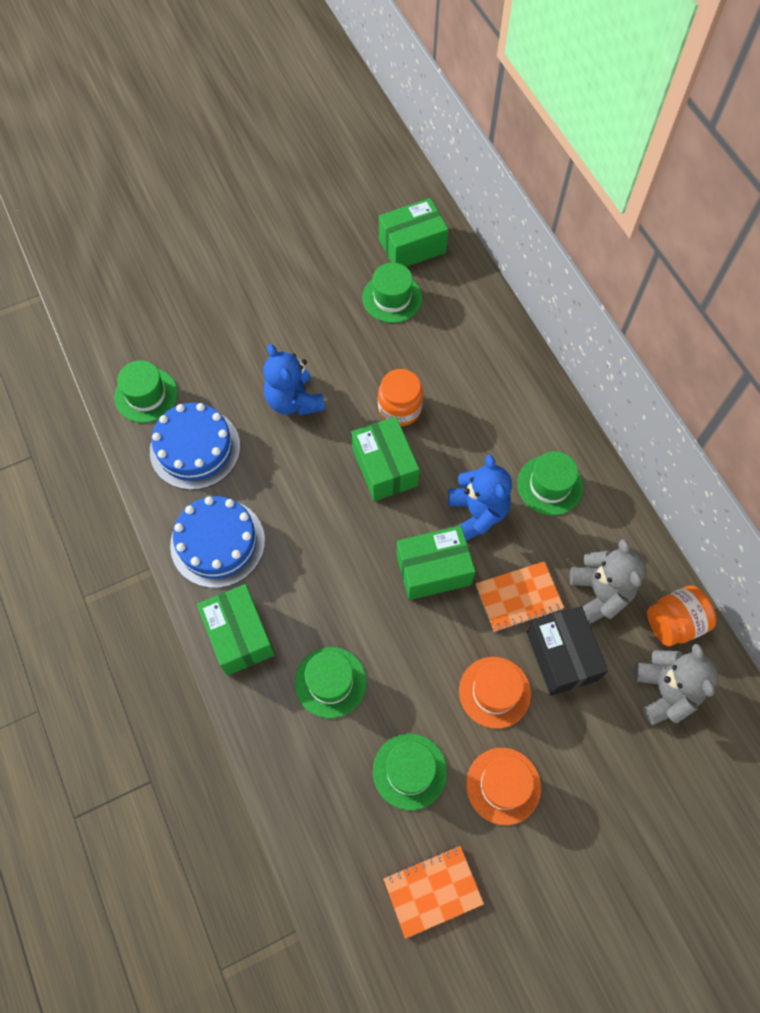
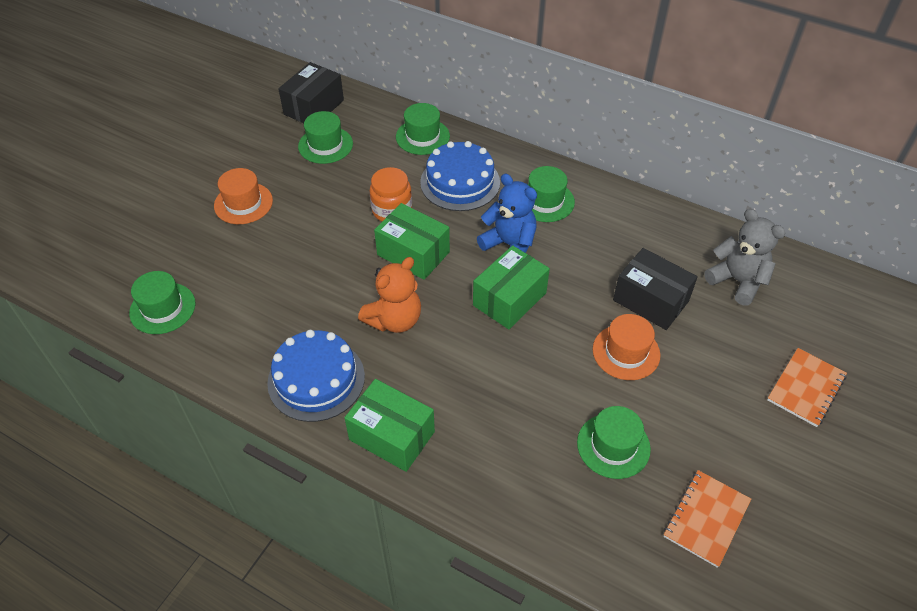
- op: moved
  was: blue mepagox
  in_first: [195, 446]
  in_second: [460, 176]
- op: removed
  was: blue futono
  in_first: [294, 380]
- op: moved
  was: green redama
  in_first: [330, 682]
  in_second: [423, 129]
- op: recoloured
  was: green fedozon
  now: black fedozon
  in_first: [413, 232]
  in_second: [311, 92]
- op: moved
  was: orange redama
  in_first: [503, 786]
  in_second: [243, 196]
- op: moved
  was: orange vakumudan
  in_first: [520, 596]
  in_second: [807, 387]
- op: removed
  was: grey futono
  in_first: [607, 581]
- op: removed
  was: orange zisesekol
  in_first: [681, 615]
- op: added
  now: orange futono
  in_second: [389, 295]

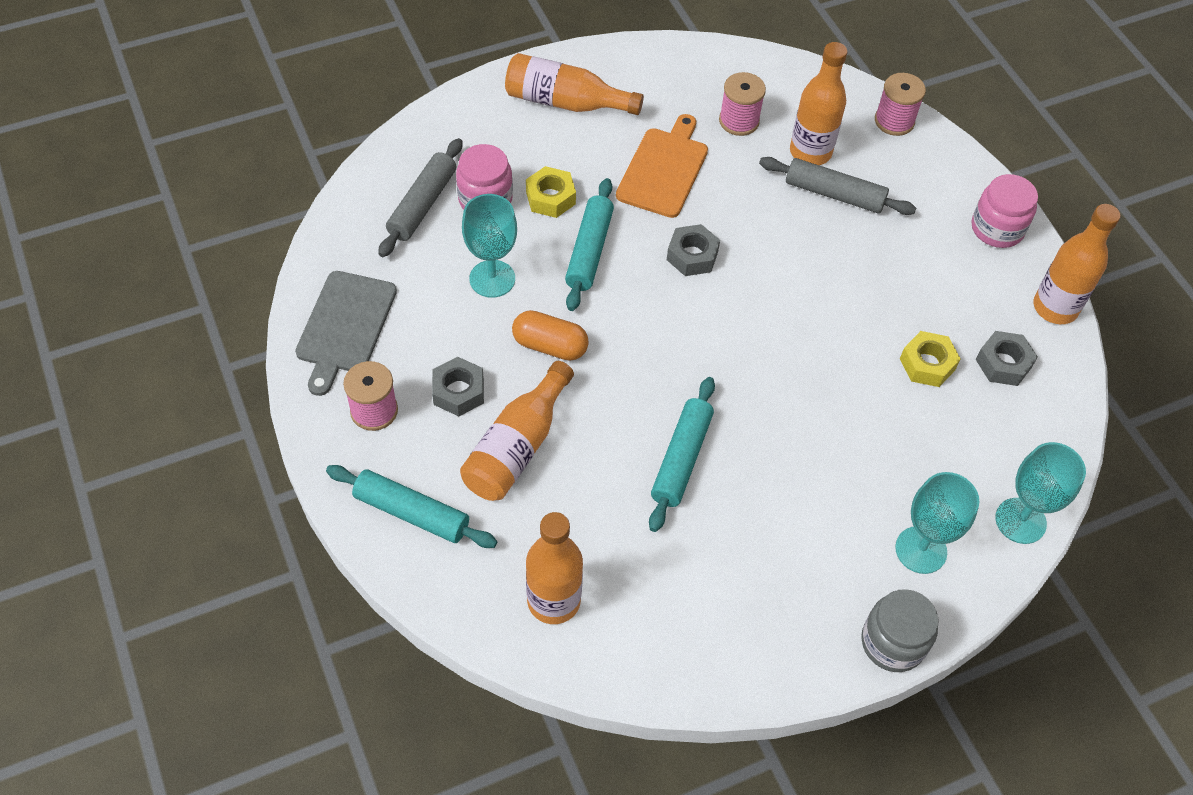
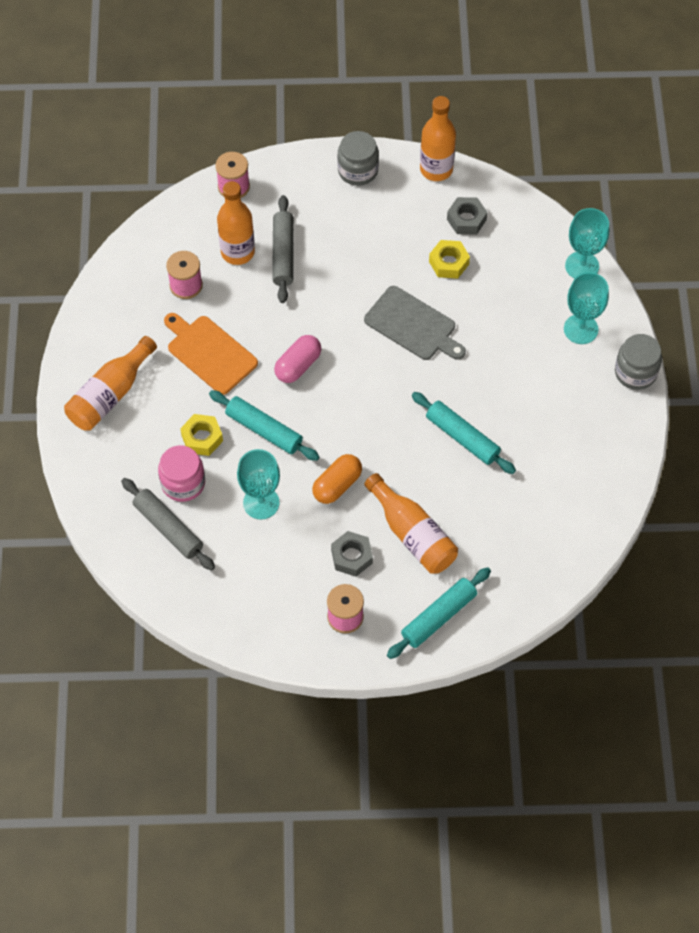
- op: moved
  was: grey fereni
  in_first: [346, 333]
  in_second: [415, 323]
- op: removed
  was: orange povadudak
  in_first: [554, 568]
- op: replaced
  was: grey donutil
  now: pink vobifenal
  in_first: [693, 250]
  in_second: [297, 359]
- op: turned
  was: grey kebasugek
  in_first: [837, 186]
  in_second: [283, 249]
  clockwise: -45
- op: recoloured
  was: pink zisesekol
  now: grey zisesekol
  in_first: [1005, 211]
  in_second: [358, 158]

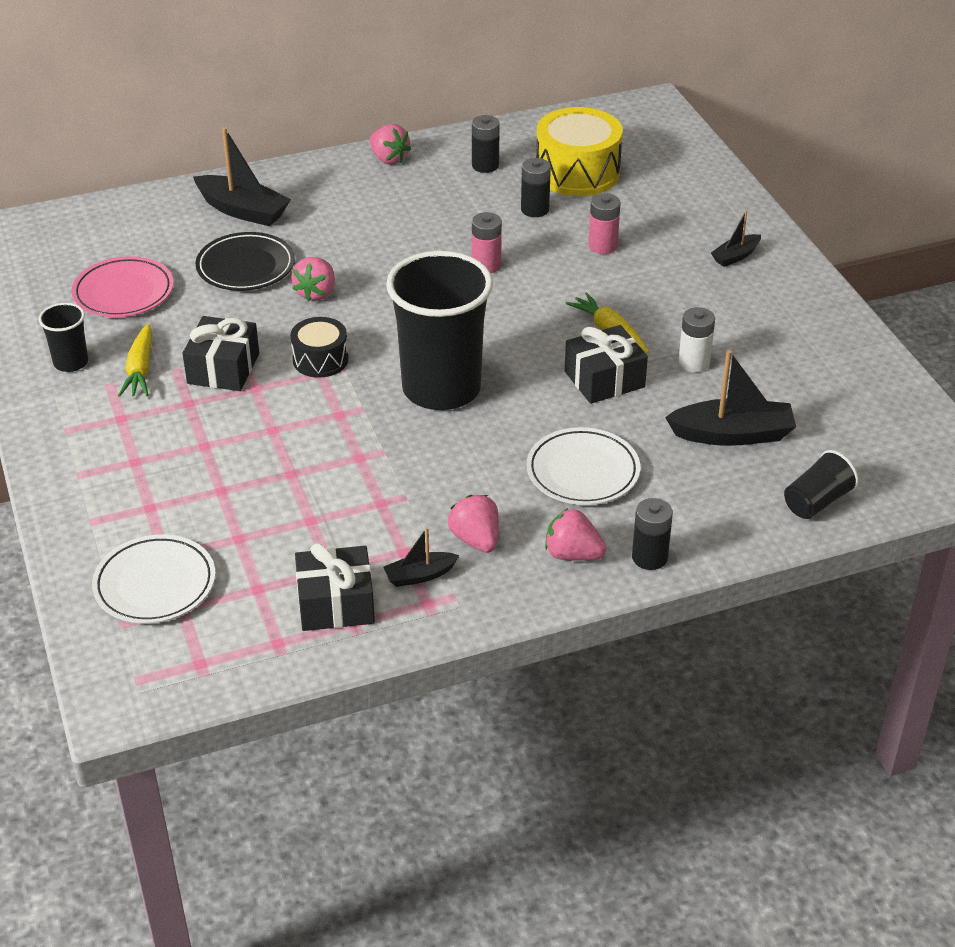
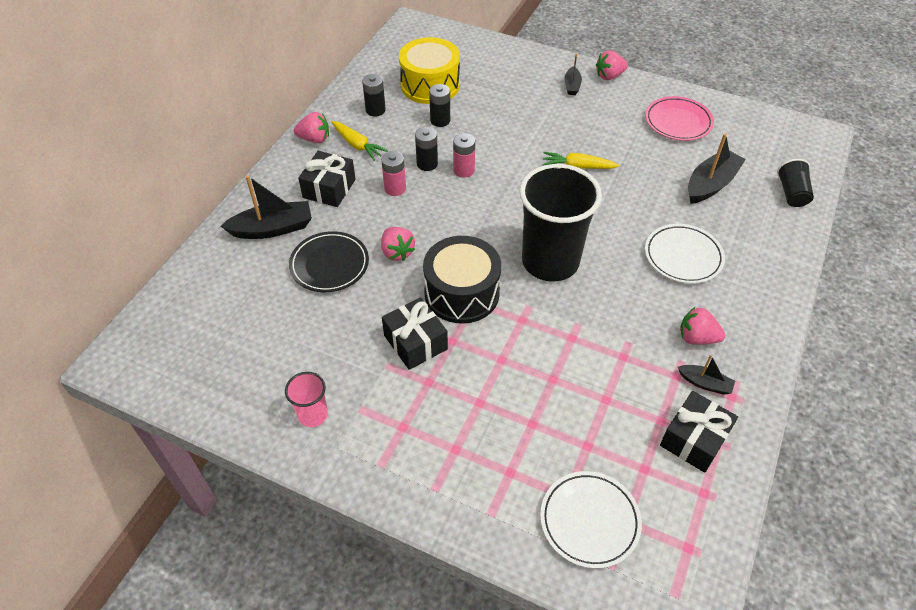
- op: recoloured
  was: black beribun
  now: pink beribun
  in_first: [63, 337]
  in_second: [306, 399]
- op: moved
  was: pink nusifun
  in_first: [123, 287]
  in_second: [679, 118]
- op: moved
  was: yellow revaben
  in_first: [135, 360]
  in_second: [360, 141]
- op: resized
  was: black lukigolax
  in_first: [319, 347]
  in_second: [462, 280]
  ratio: 1.74
- op: turned
  was: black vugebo
  in_first: [421, 557]
  in_second: [706, 374]
  clockwise: -90
- op: moved
  was: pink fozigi
  in_first: [575, 534]
  in_second: [612, 65]
- op: moved
  was: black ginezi
  in_first: [606, 364]
  in_second: [327, 179]
- op: moved
  was: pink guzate
  in_first: [604, 223]
  in_second: [393, 173]
- op: moved
  was: black guzate
  in_first: [652, 534]
  in_second: [426, 149]
- op: removed
  was: white guzate
  in_first: [696, 339]

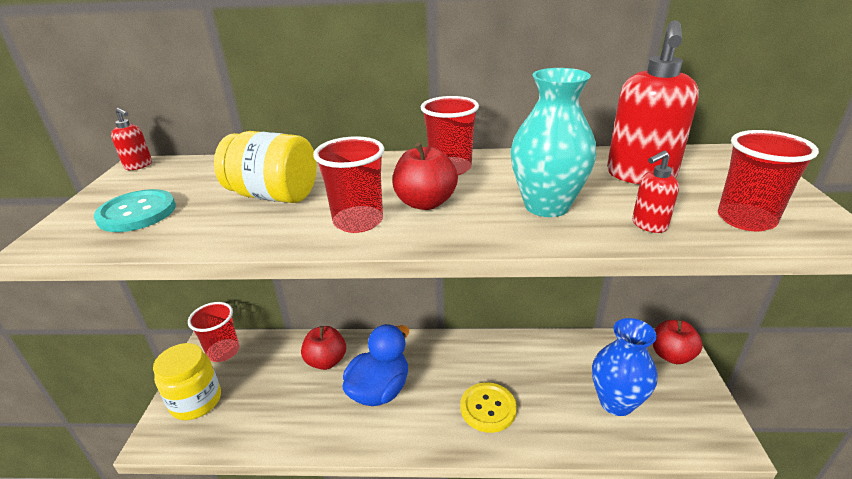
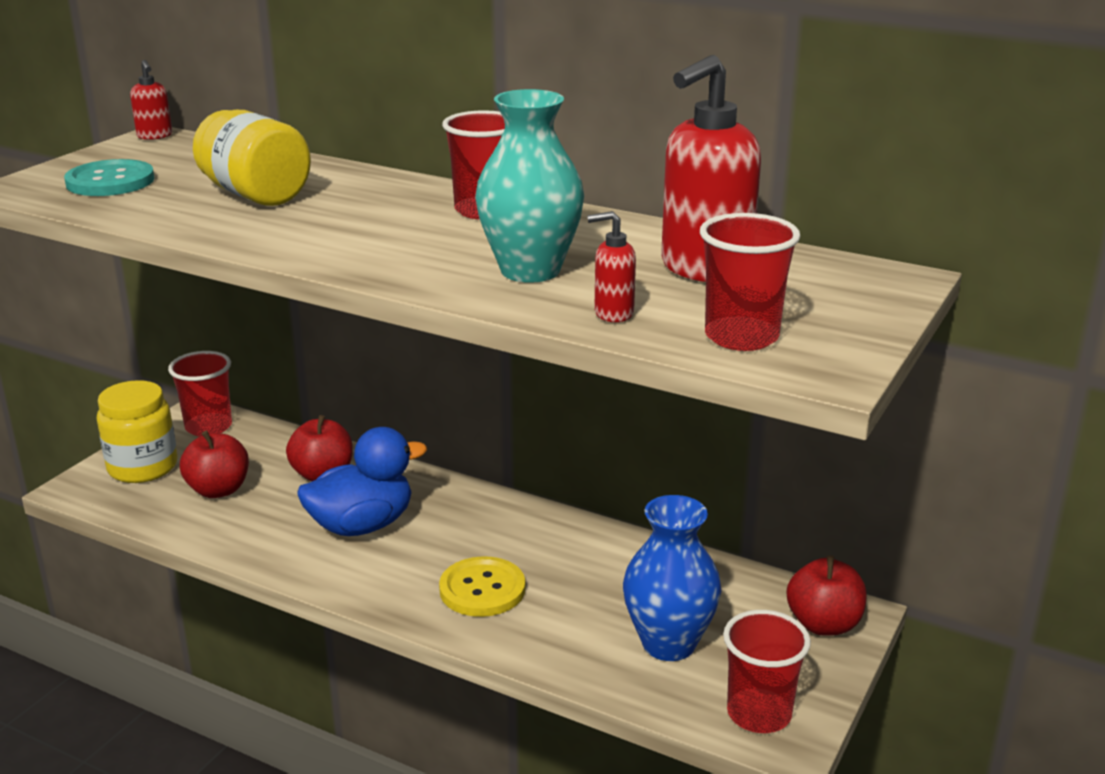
- op: moved
  was: red beribun
  in_first: [349, 184]
  in_second: [767, 671]
- op: moved
  was: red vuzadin
  in_first: [425, 176]
  in_second: [214, 464]

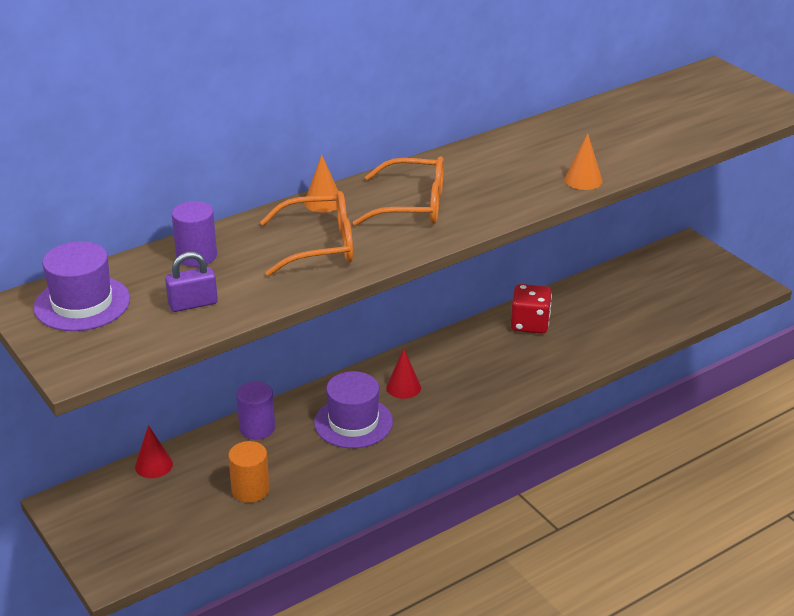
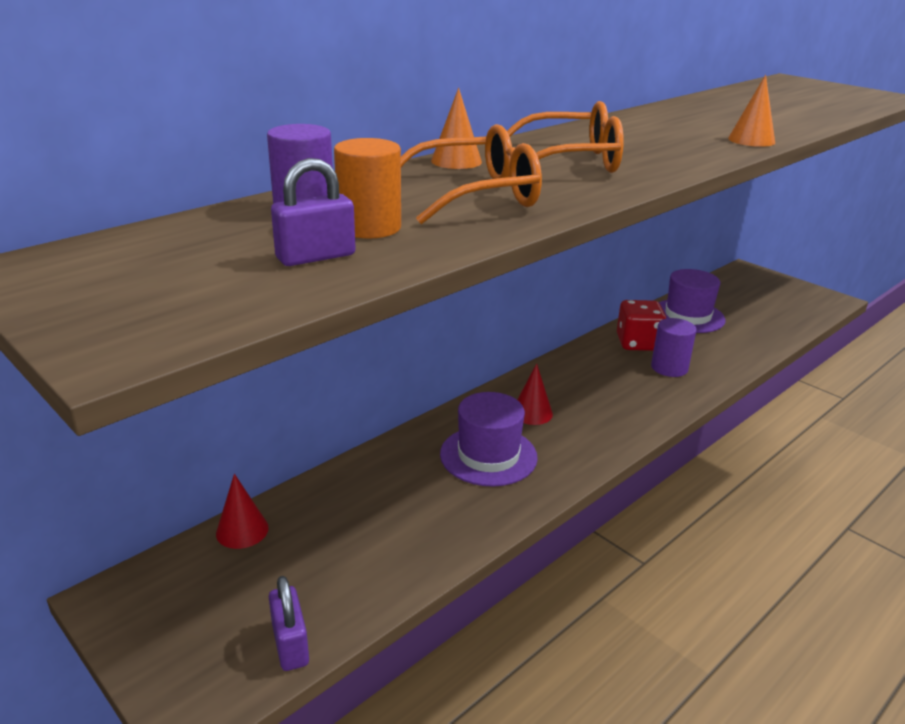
- op: moved
  was: purple redama
  in_first: [82, 286]
  in_second: [692, 301]
- op: moved
  was: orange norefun
  in_first: [249, 472]
  in_second: [367, 188]
- op: moved
  was: purple norefun
  in_first: [255, 410]
  in_second: [674, 347]
- op: added
  now: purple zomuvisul
  in_second: [289, 623]

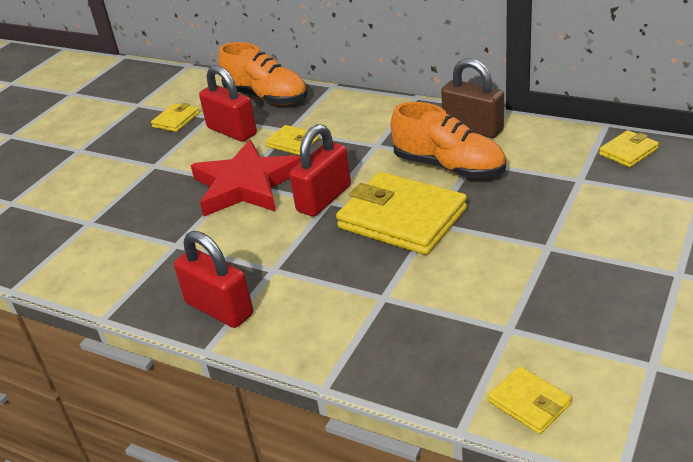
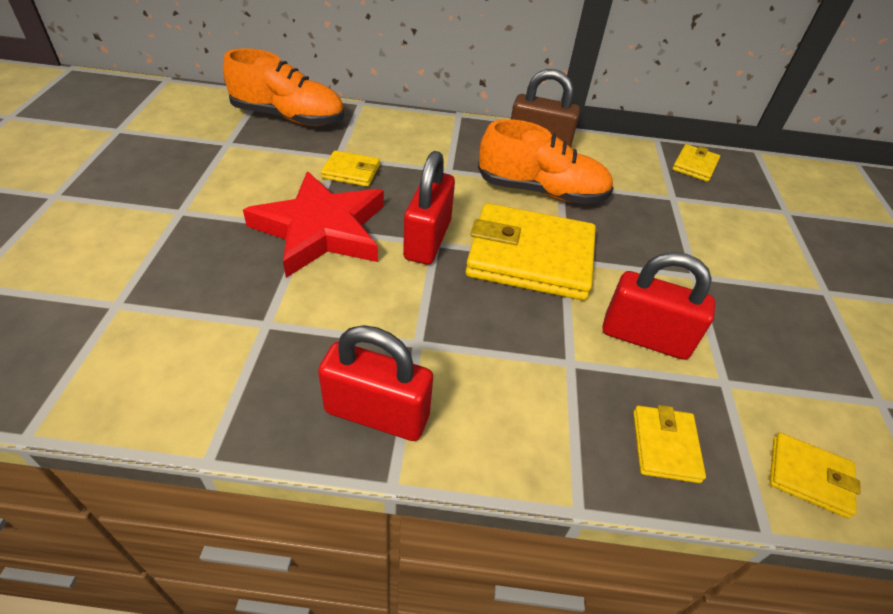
- op: moved
  was: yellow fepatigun
  in_first: [175, 117]
  in_second: [669, 444]
- op: moved
  was: red zomuvisul
  in_first: [228, 103]
  in_second: [659, 306]

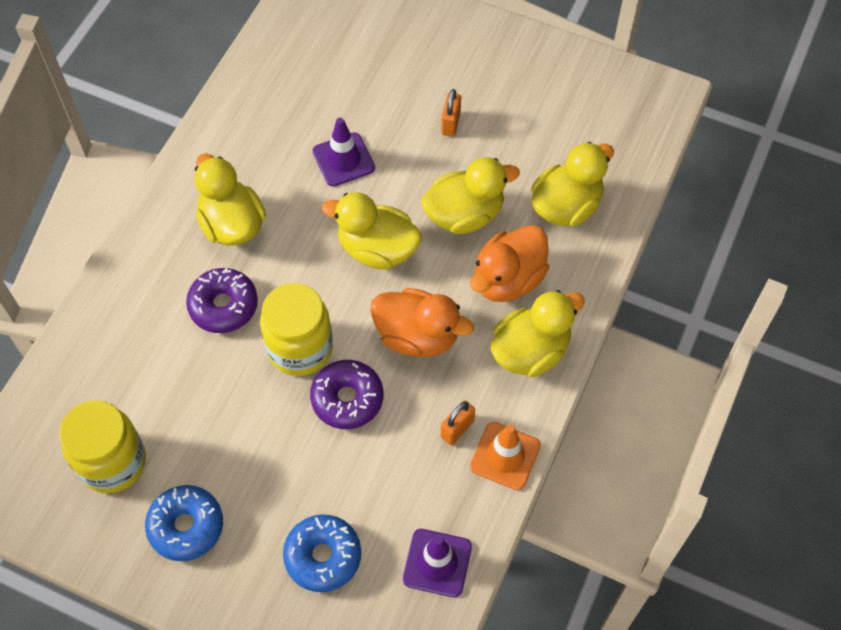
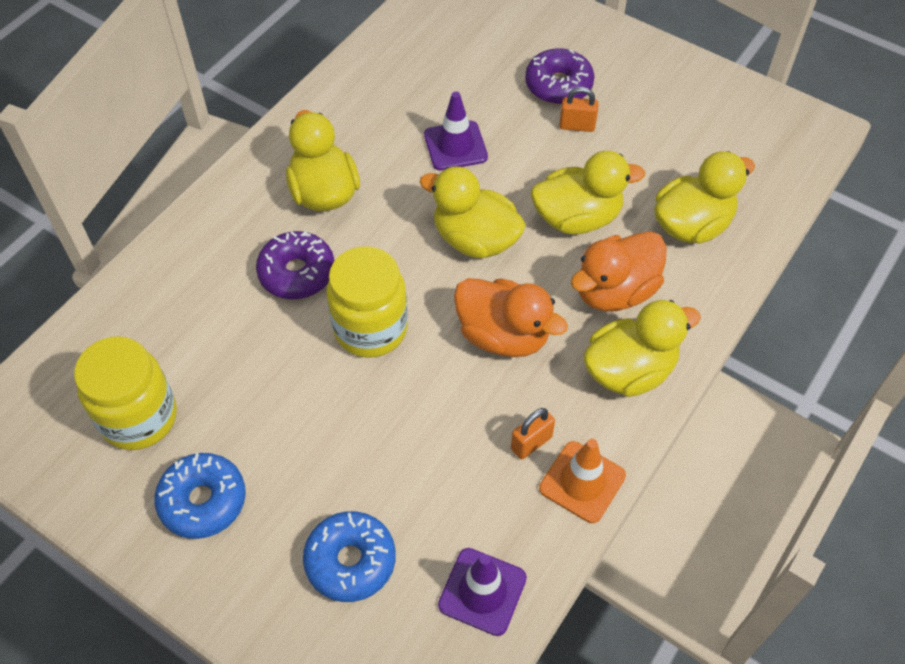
- op: moved
  was: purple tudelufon
  in_first: [347, 394]
  in_second: [560, 76]
- op: turned
  was: orange zomuvisul
  in_first: [451, 112]
  in_second: [579, 109]
  clockwise: 75

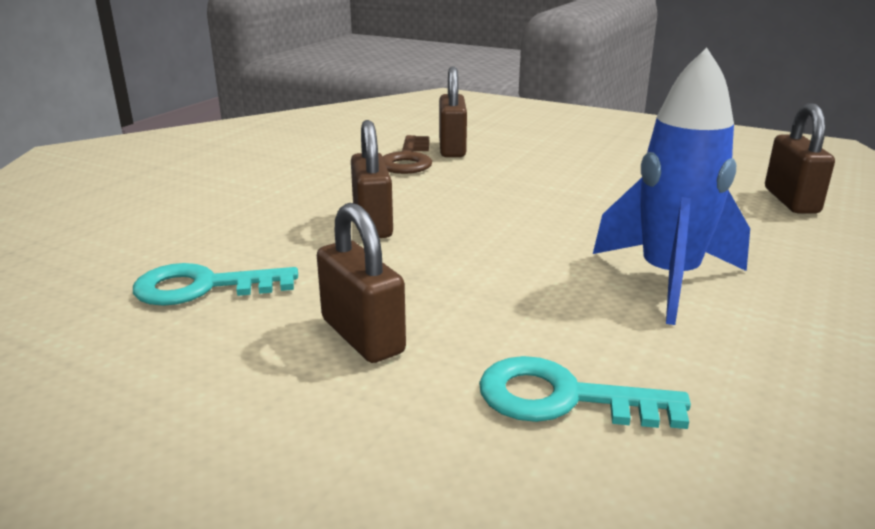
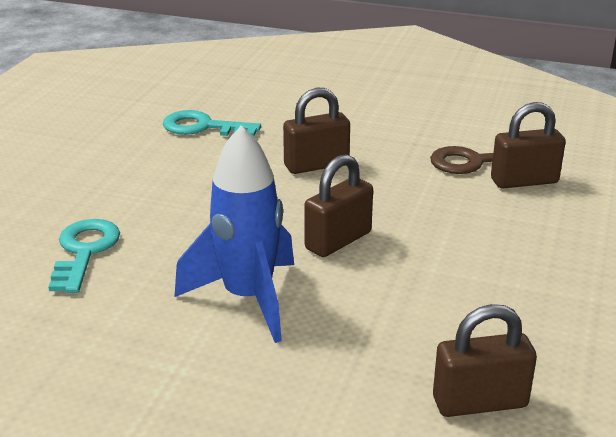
- op: turned
  was: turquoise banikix
  in_first: [215, 284]
  in_second: [212, 123]
  clockwise: -60
- op: moved
  was: brown zomuvisul
  in_first: [361, 283]
  in_second: [338, 205]

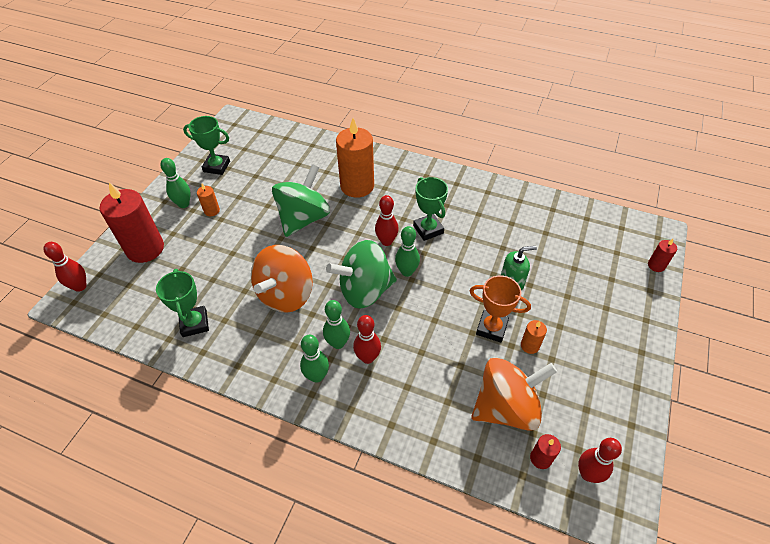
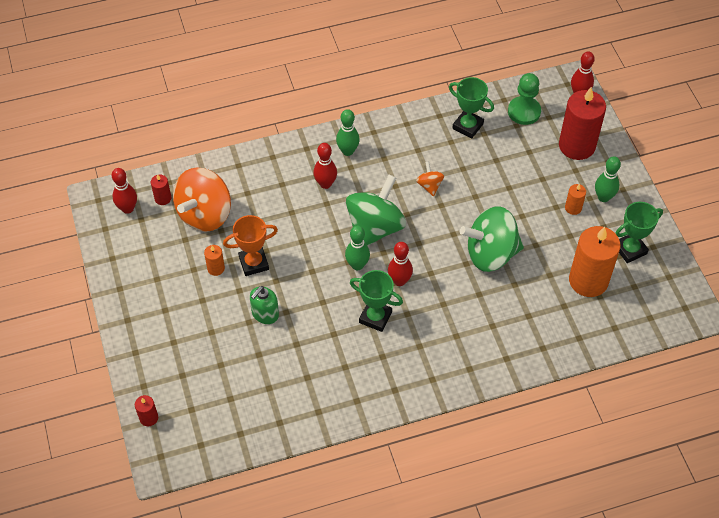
- op: resized
  was: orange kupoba
  in_first: [282, 279]
  in_second: [430, 178]
  ratio: 0.45
- op: turned
  was: green kupoba
  in_first: [301, 200]
  in_second: [491, 239]
  clockwise: 90
- op: removed
  was: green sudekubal
  in_first: [336, 324]
- op: moved
  was: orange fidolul
  in_first: [355, 158]
  in_second: [595, 261]
- op: added
  now: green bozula
  in_second: [524, 99]

